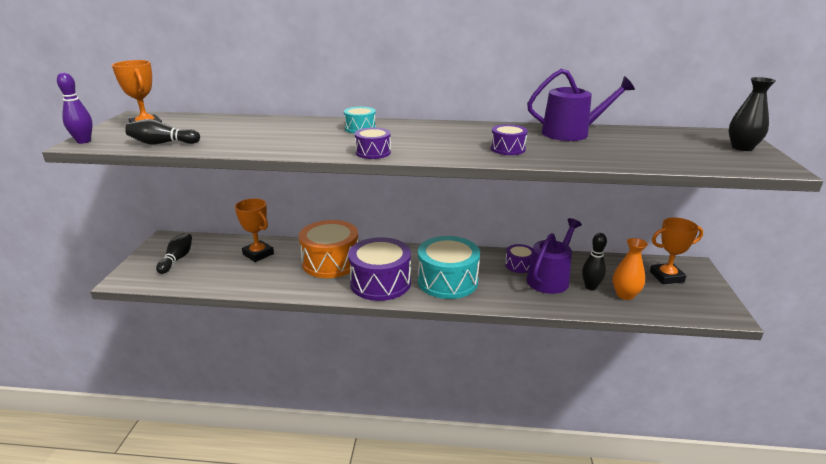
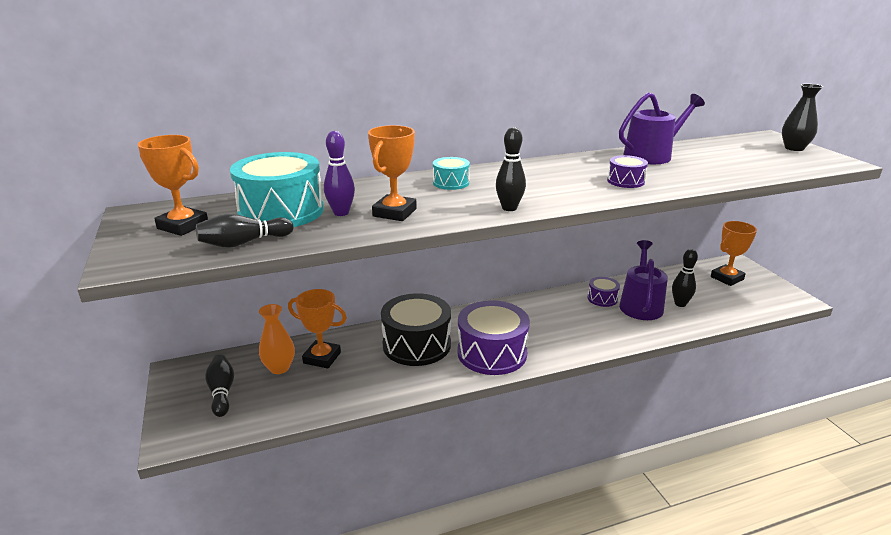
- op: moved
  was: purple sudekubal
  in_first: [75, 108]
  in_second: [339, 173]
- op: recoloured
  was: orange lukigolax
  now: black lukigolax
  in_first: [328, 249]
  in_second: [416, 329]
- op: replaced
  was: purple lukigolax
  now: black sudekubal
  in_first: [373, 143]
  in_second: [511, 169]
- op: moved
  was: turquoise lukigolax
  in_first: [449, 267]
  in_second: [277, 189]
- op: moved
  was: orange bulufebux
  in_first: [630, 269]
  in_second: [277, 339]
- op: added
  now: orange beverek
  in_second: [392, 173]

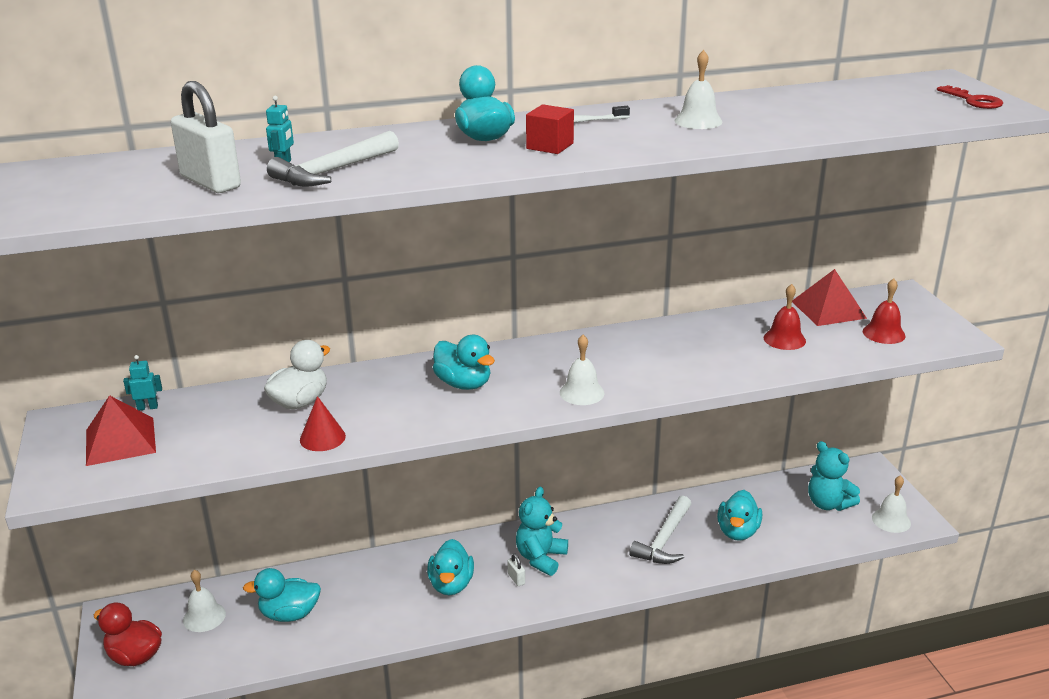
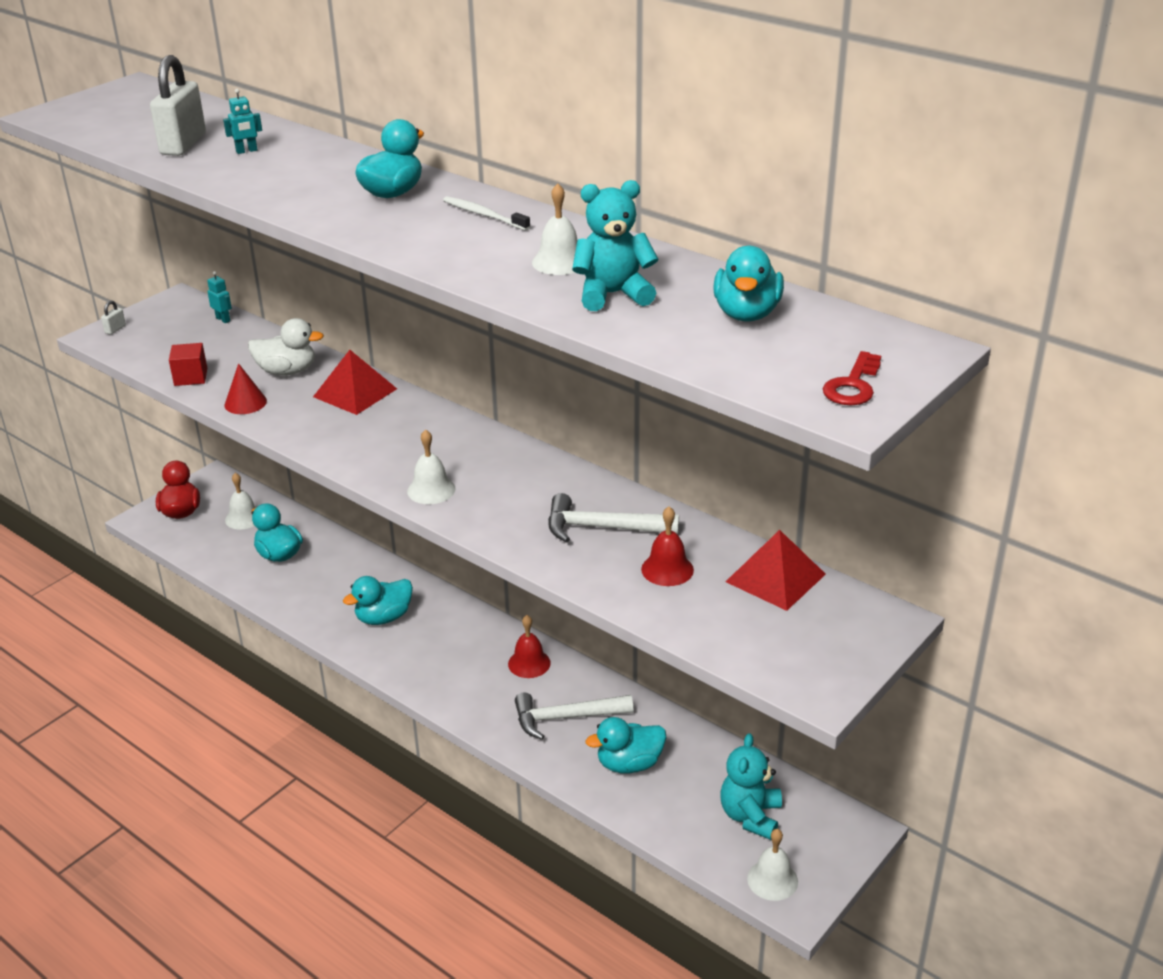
- op: moved
  was: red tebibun
  in_first: [121, 430]
  in_second: [355, 382]
- op: moved
  was: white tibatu
  in_first: [333, 158]
  in_second: [613, 517]
- op: moved
  was: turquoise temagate
  in_first: [464, 362]
  in_second: [748, 284]
- op: moved
  was: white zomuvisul
  in_first: [516, 569]
  in_second: [113, 318]
- op: moved
  was: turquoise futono
  in_first: [542, 531]
  in_second: [615, 245]
- op: moved
  was: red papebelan
  in_first: [550, 129]
  in_second: [188, 364]
- op: moved
  was: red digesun
  in_first: [884, 311]
  in_second: [529, 646]

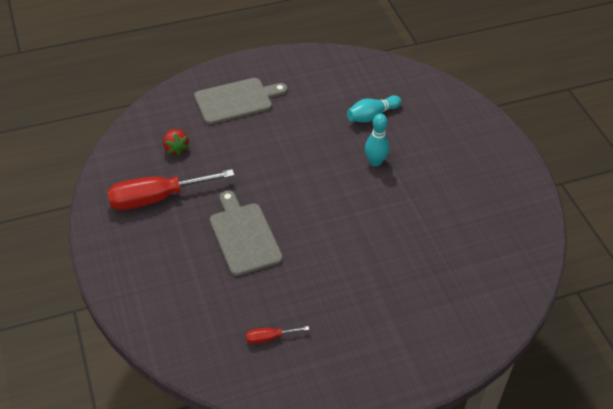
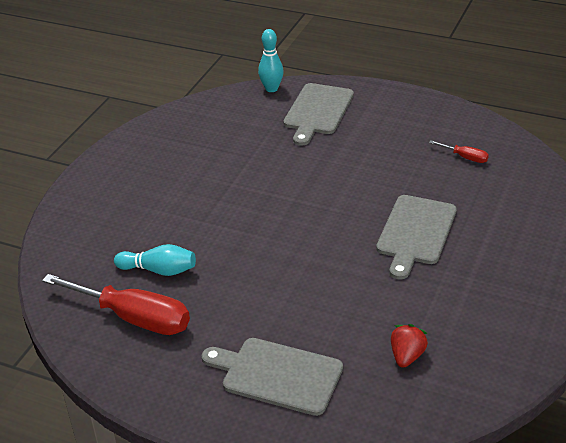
- op: moved
  was: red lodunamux
  in_first: [171, 189]
  in_second: [116, 304]
- op: moved
  was: turquoise sudekubal
  in_first: [377, 139]
  in_second: [271, 60]
- op: added
  now: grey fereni
  in_second: [318, 114]

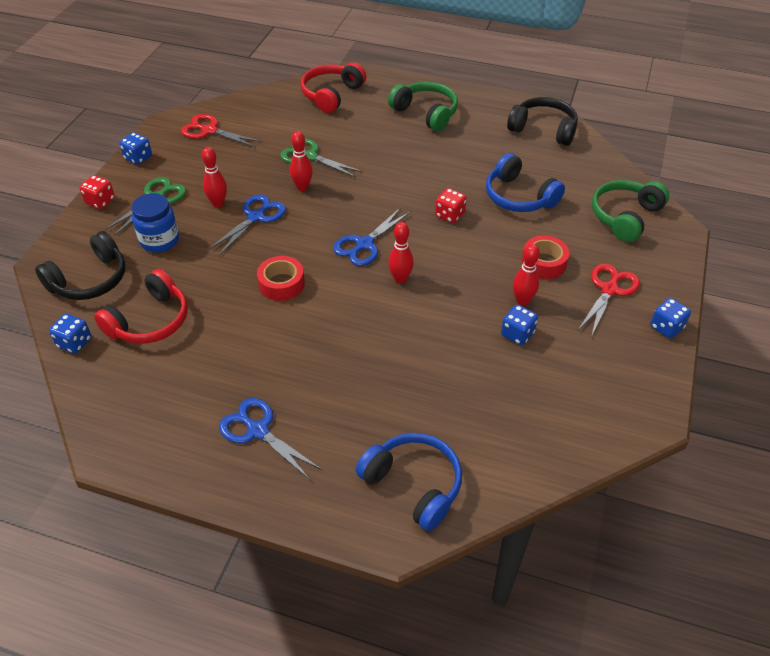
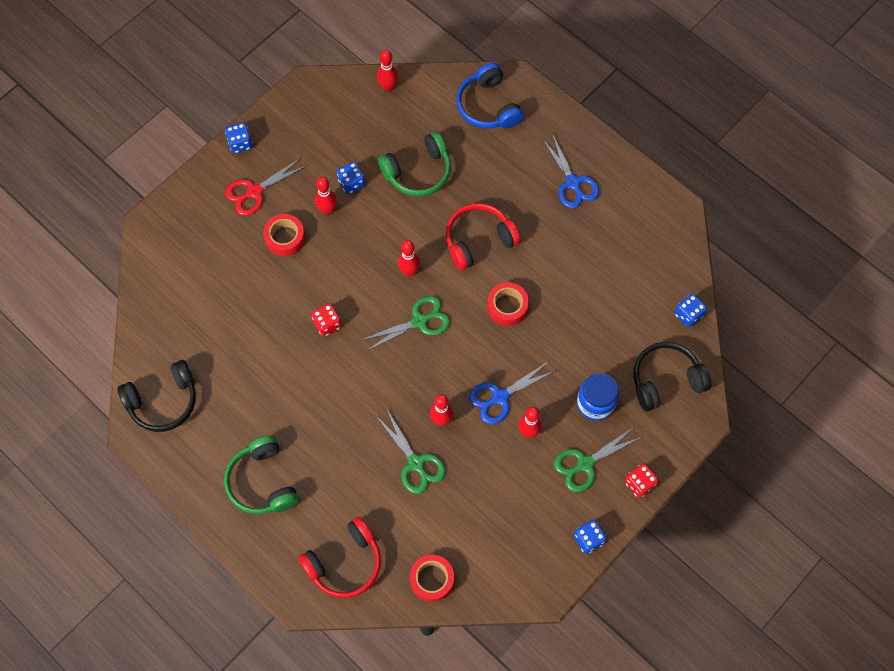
- op: moved
  was: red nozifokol
  in_first: [141, 306]
  in_second: [483, 236]
- op: removed
  was: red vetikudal
  in_first: [221, 130]
- op: recoloured
  was: blue vetikudal
  now: green vetikudal
  in_first: [372, 236]
  in_second: [406, 323]
- op: removed
  was: blue nozifokol
  in_first: [525, 182]
- op: turned
  was: black nozifokol
  in_first: [542, 121]
  in_second: [157, 396]
  clockwise: -75
- op: moved
  was: green nozifokol
  in_first: [630, 211]
  in_second: [414, 164]
- op: added
  now: red sudekubal
  in_second: [387, 70]
- op: added
  now: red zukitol
  in_second: [432, 578]

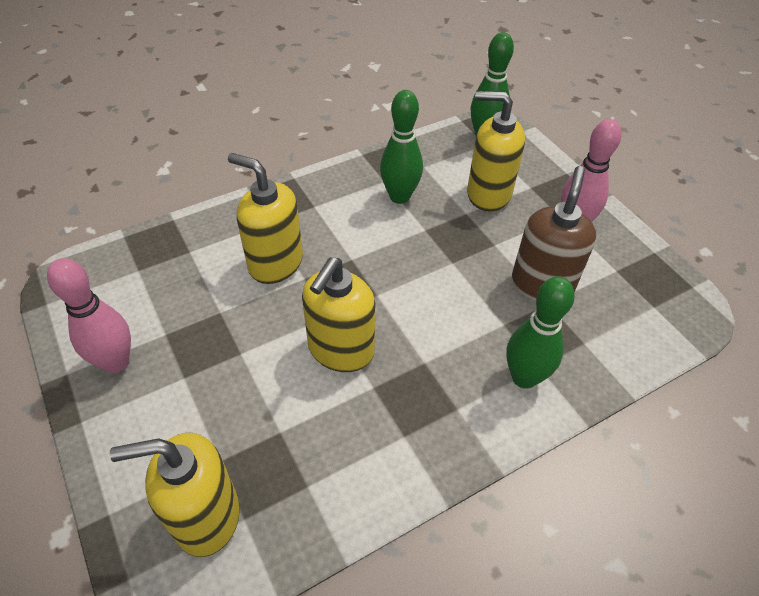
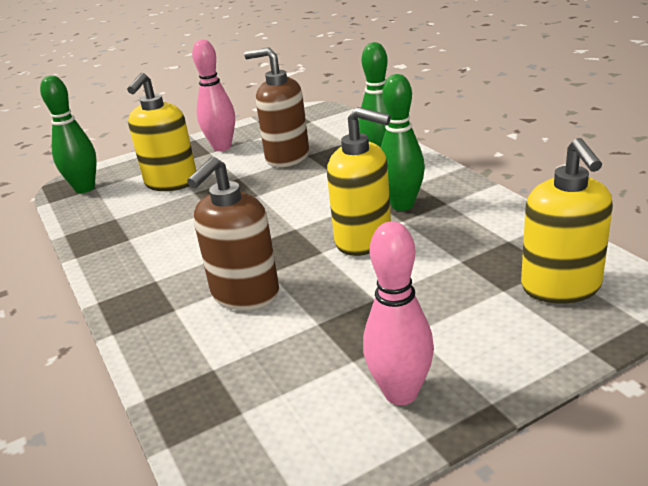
- op: recoloured
  was: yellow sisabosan
  now: brown sisabosan
  in_first: [265, 218]
  in_second: [233, 233]
- op: moved
  was: green sudekubal
  in_first: [401, 147]
  in_second: [403, 142]

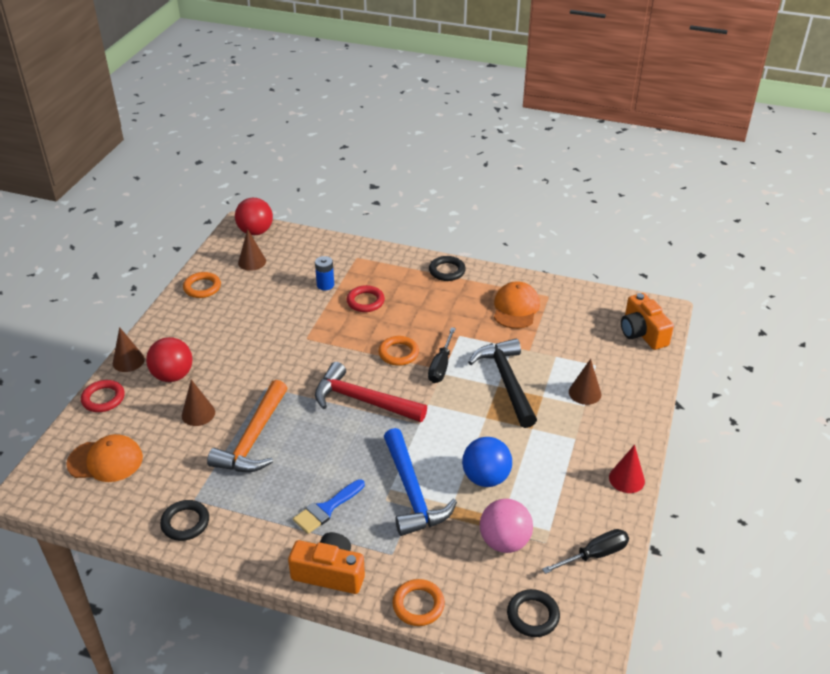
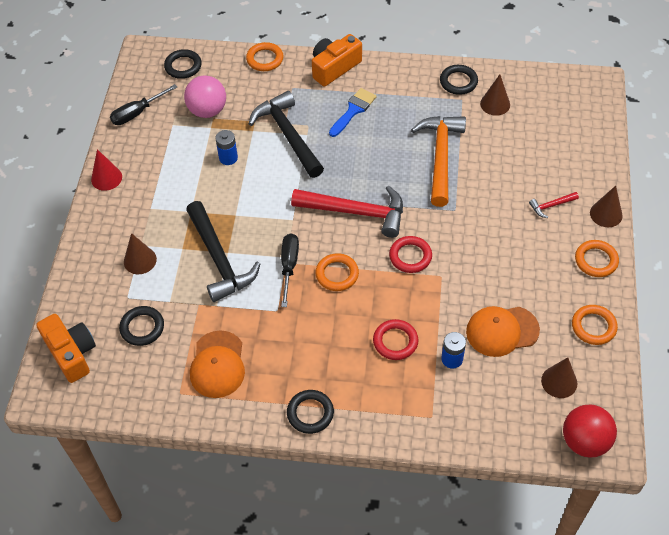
- op: moved
  was: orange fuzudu
  in_first: [104, 458]
  in_second: [503, 331]
- op: moved
  was: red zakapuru
  in_first: [103, 396]
  in_second: [410, 254]
- op: replaced
  was: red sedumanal
  now: red tibatu
  in_first: [169, 359]
  in_second: [554, 205]
- op: moved
  was: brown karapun
  in_first: [198, 403]
  in_second: [495, 95]
- op: turned
  was: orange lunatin
  in_first: [326, 563]
  in_second: [337, 60]
  clockwise: 135
- op: recoloured
  was: blue tibatu
  now: black tibatu
  in_first: [420, 482]
  in_second: [286, 134]
- op: replaced
  was: blue sedumanal
  now: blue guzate
  in_first: [487, 462]
  in_second: [226, 147]
- op: added
  now: black zakapuru
  in_second: [141, 326]
- op: added
  now: orange zakapuru
  in_second: [597, 258]

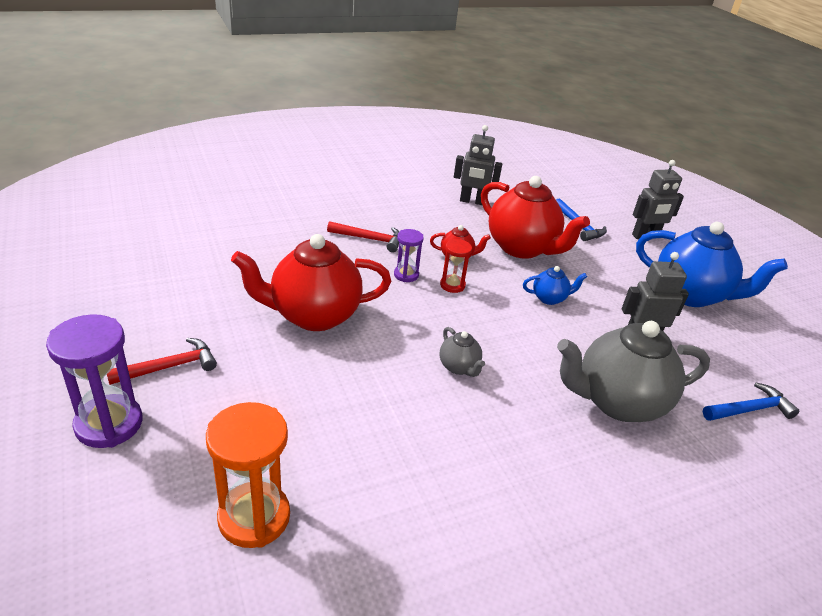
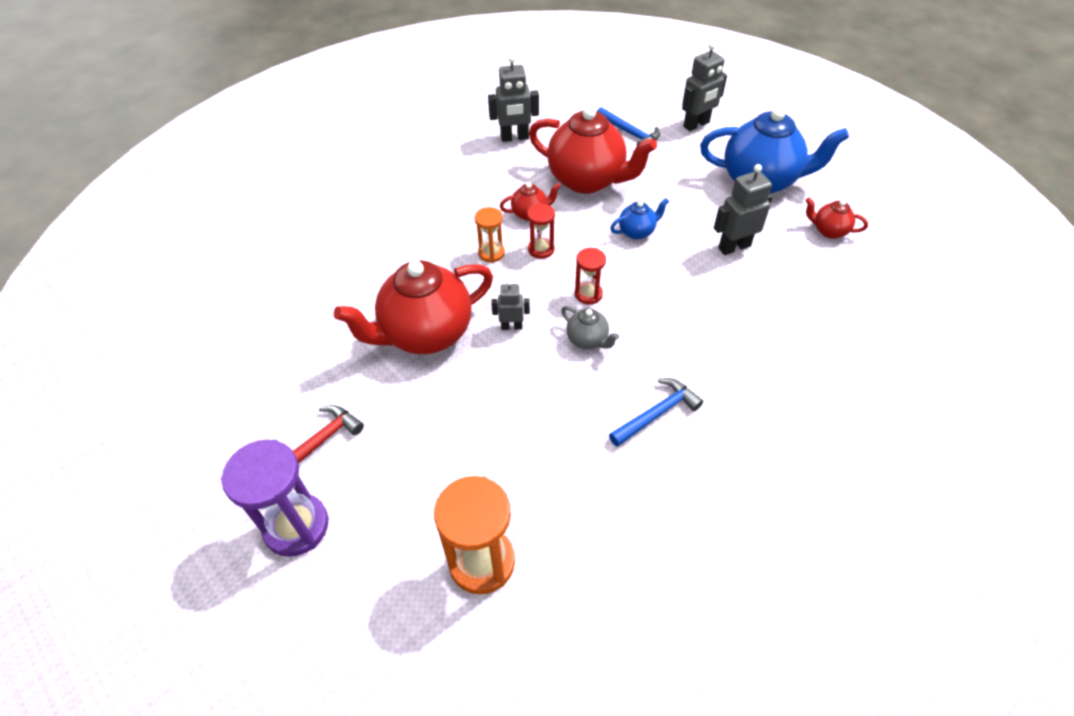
- op: removed
  was: red tibatu
  in_first: [363, 236]
- op: recoloured
  was: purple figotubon
  now: orange figotubon
  in_first: [409, 255]
  in_second: [490, 235]
- op: removed
  was: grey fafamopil
  in_first: [633, 371]
- op: moved
  was: blue tibatu
  in_first: [751, 402]
  in_second: [656, 412]
- op: added
  now: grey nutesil
  in_second: [510, 305]
- op: added
  now: red figotubon
  in_second: [590, 276]
- op: added
  now: red fafamopil
  in_second: [837, 218]

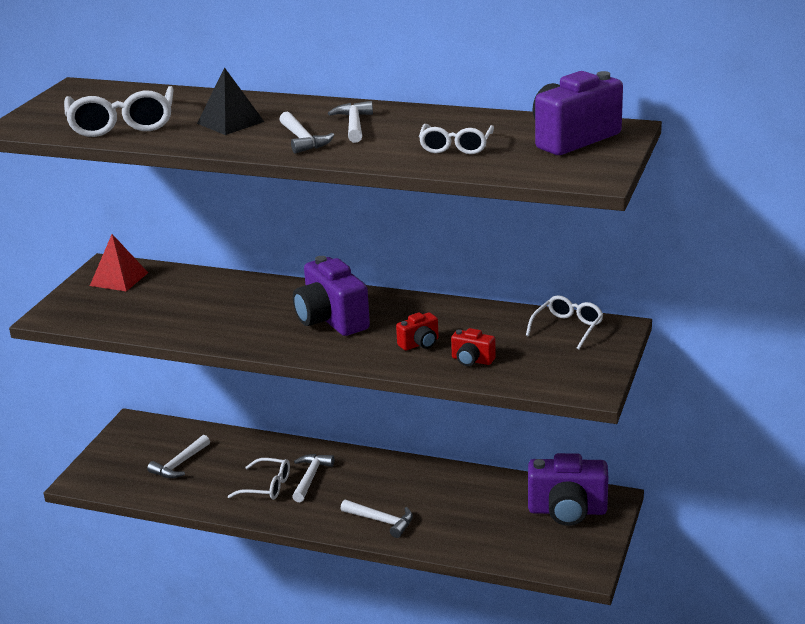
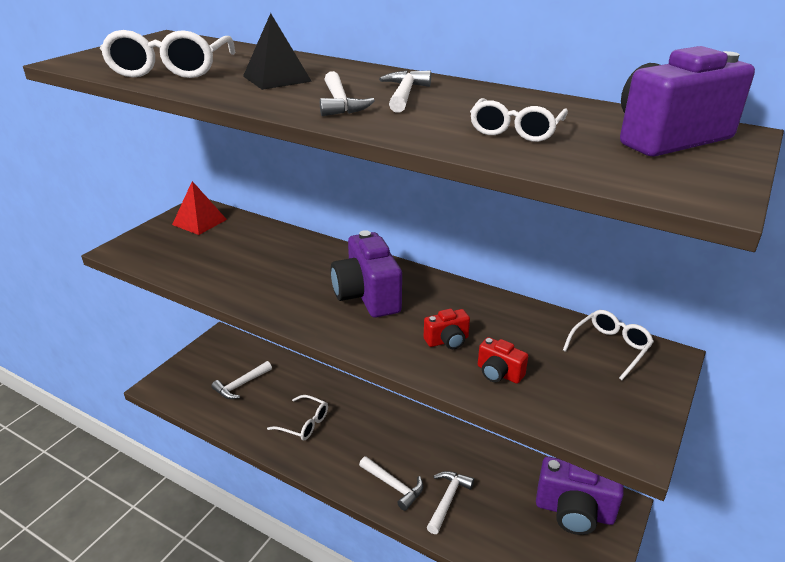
- op: moved
  was: white tibatu
  in_first: [313, 478]
  in_second: [450, 502]

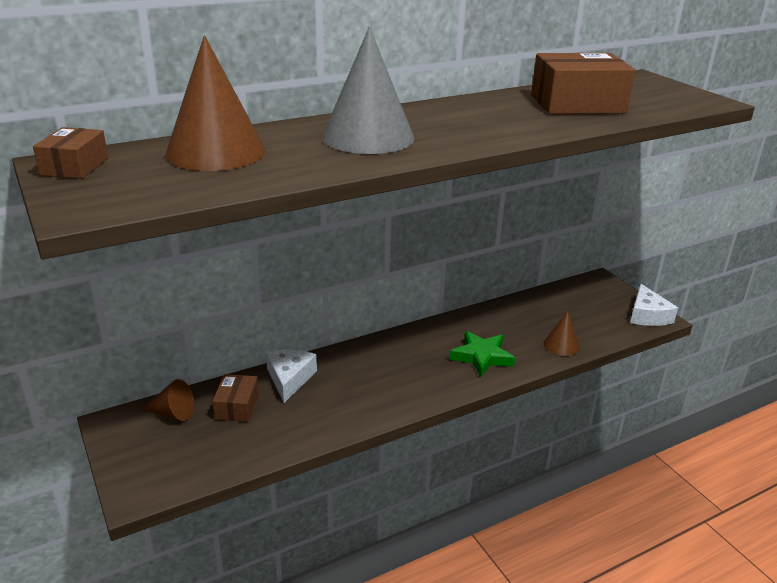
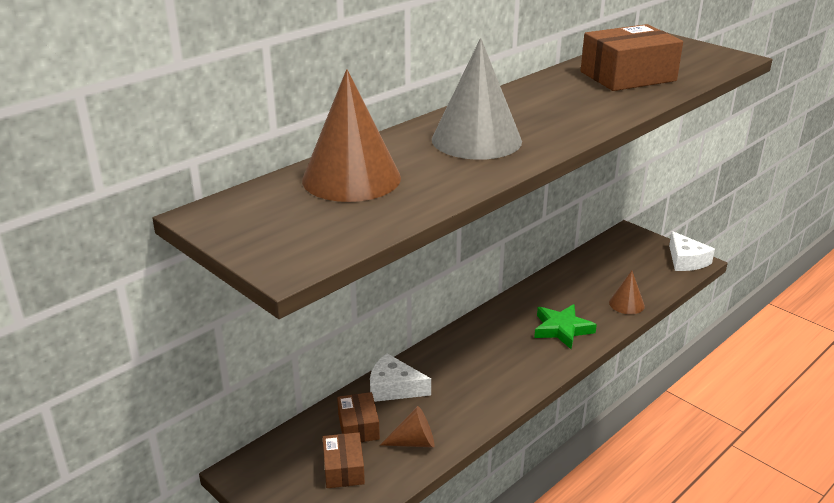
- op: moved
  was: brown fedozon
  in_first: [70, 153]
  in_second: [344, 460]
- op: moved
  was: brown karapun
  in_first: [167, 400]
  in_second: [407, 427]
- op: turned
  was: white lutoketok
  in_first: [291, 376]
  in_second: [400, 377]
  clockwise: -60

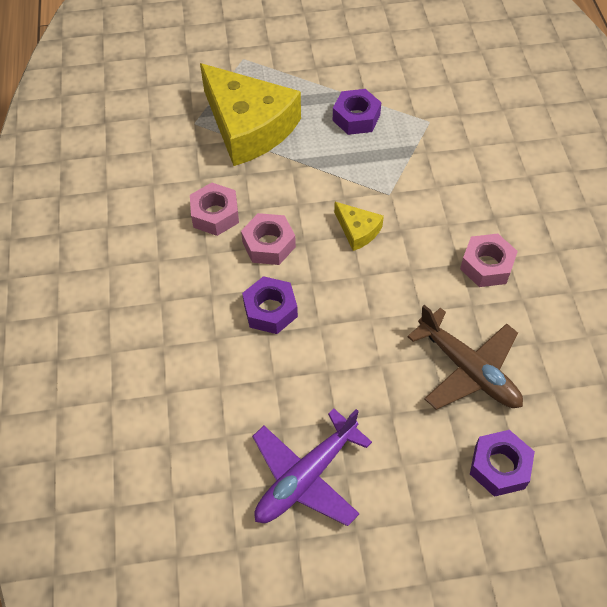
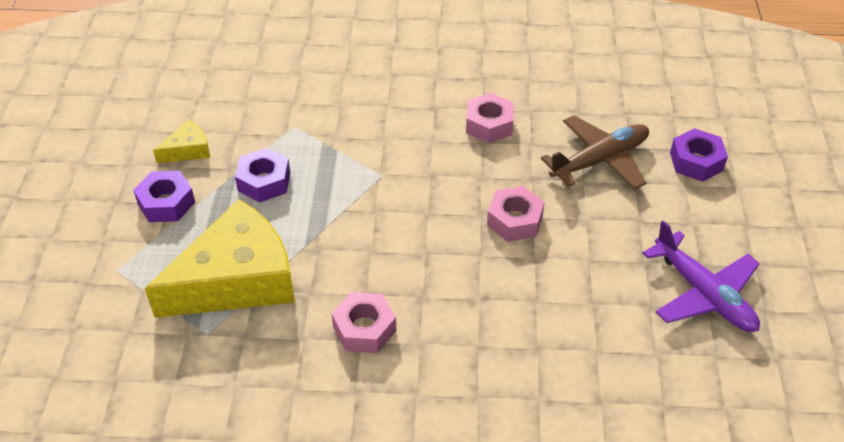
- op: moved
  was: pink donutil
  in_first: [268, 239]
  in_second: [516, 214]
- op: moved
  was: purple donutil
  in_first: [270, 305]
  in_second: [164, 196]
- op: moved
  was: yellow lutoketok
  in_first: [359, 226]
  in_second: [181, 141]

